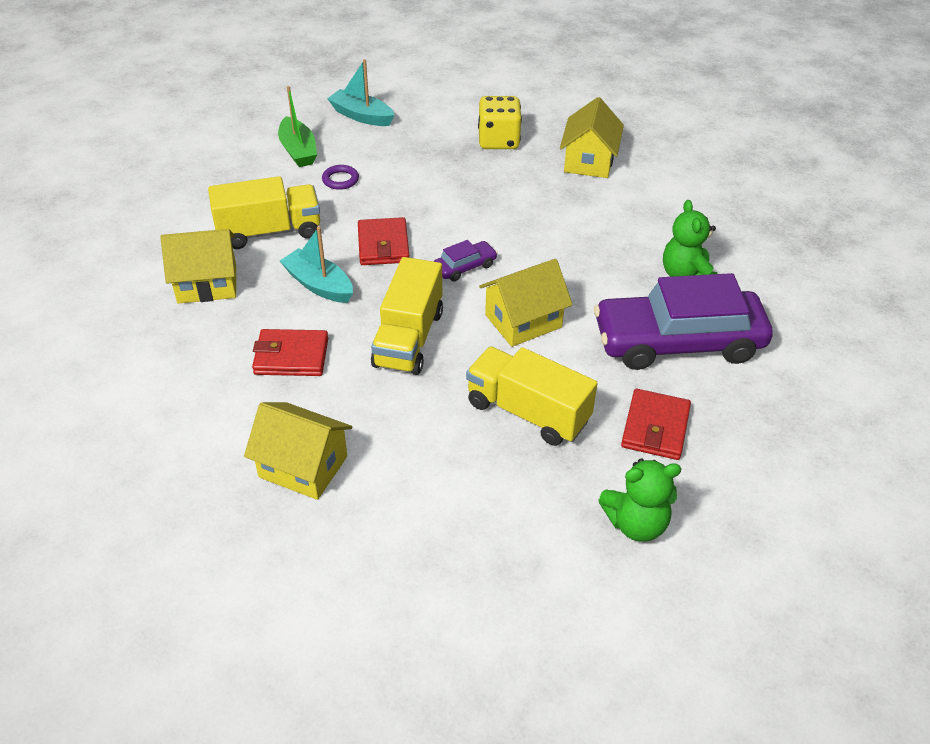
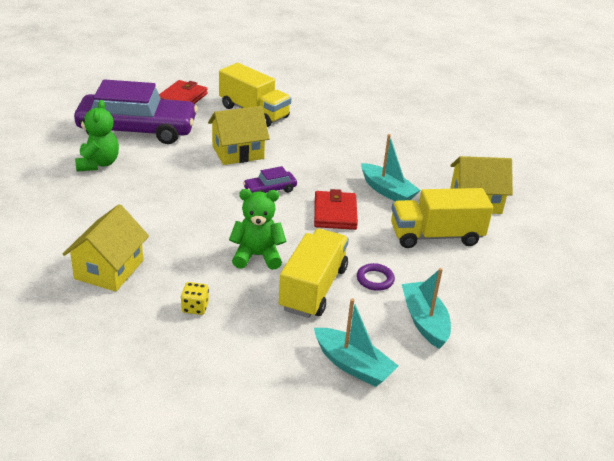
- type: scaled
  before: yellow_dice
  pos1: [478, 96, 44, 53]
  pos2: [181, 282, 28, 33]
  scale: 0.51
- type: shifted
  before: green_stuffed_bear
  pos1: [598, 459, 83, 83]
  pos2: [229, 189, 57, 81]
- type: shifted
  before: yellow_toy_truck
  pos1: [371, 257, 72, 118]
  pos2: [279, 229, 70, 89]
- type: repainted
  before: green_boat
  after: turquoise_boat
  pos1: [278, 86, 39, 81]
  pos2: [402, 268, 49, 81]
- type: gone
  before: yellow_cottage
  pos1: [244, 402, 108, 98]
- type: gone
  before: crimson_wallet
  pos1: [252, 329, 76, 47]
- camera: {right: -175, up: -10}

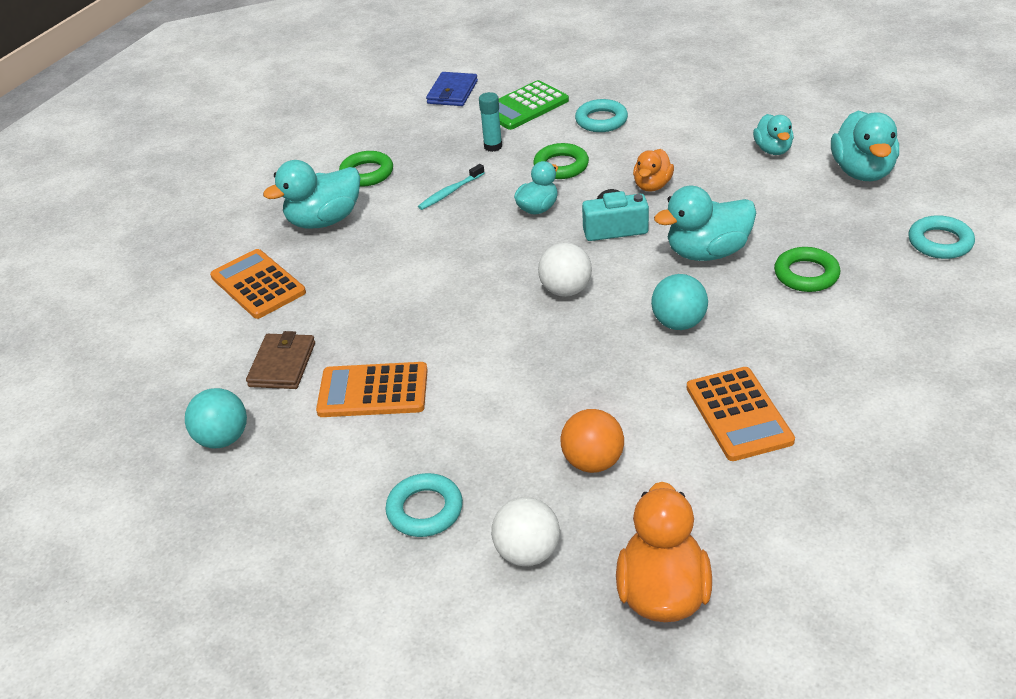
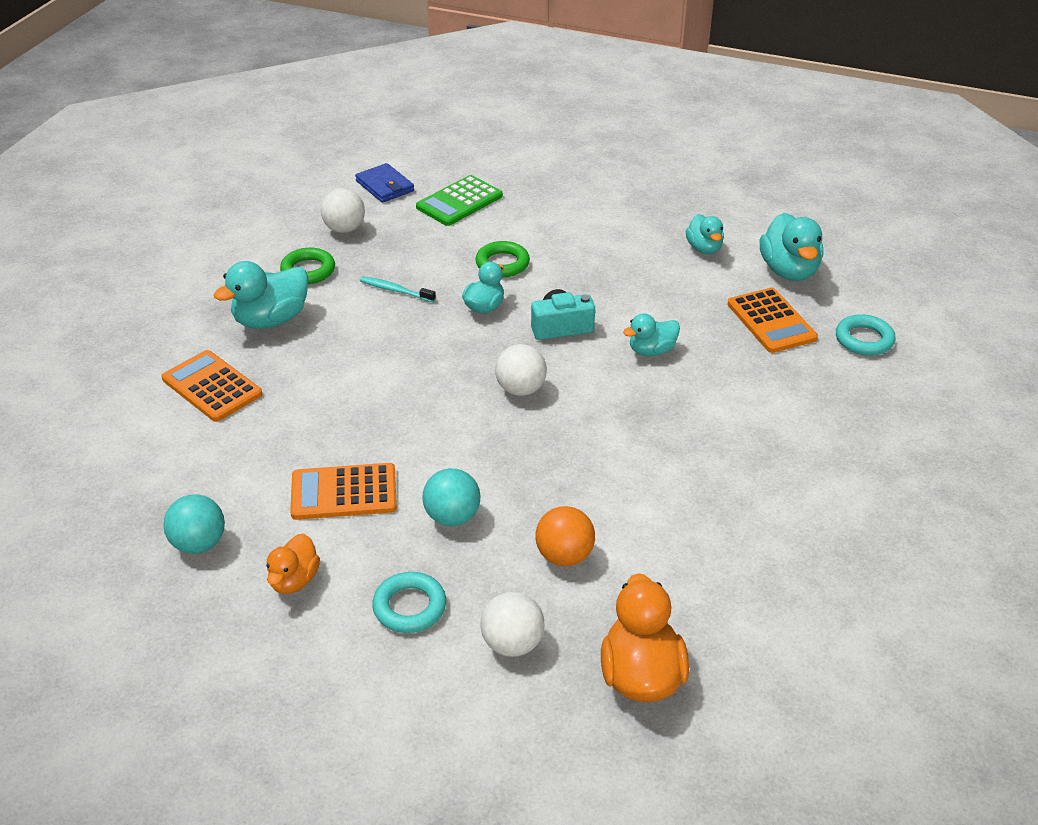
- type: shifted
  before: orange_duck
  pos1: [633, 149, 41, 42]
  pos2: [266, 534, 54, 60]
- type: new
  after: snow-white_sphere
  pos2: [321, 188, 44, 45]
- type: rotated
  before: royal_blue_wallet
  pos1: [426, 72, 52, 34]
  pos2: [355, 163, 59, 40]
  turn: -45
- type: rotated
  before: turquoise_dental_brush
  pos1: [418, 164, 67, 46]
  pos2: [360, 276, 76, 26]
  turn: 75
- type: shifted
  before: turquoise_sphere
  pos1: [651, 274, 57, 56]
  pos2: [422, 468, 58, 58]
- type: scaled
  before: turquoise_duck
  pos1: [654, 186, 102, 75]
  pos2: [623, 313, 57, 43]
  scale: 0.61
- type: shifted
  before: orange_calculator
  pos1: [687, 367, 108, 94]
  pos2: [727, 288, 91, 65]
- type: gone
  before: dark_brown_wallet
  pos1: [246, 331, 69, 58]
- type: gone
  before: turquoise_glue_stick
  pos1: [479, 92, 23, 60]
- type: gone
  before: turquoise_hoop
  pos1: [575, 99, 53, 33]
- type: gone
  before: green_hoop
  pos1: [774, 247, 66, 45]
- camera: {right: -10, up: 0}

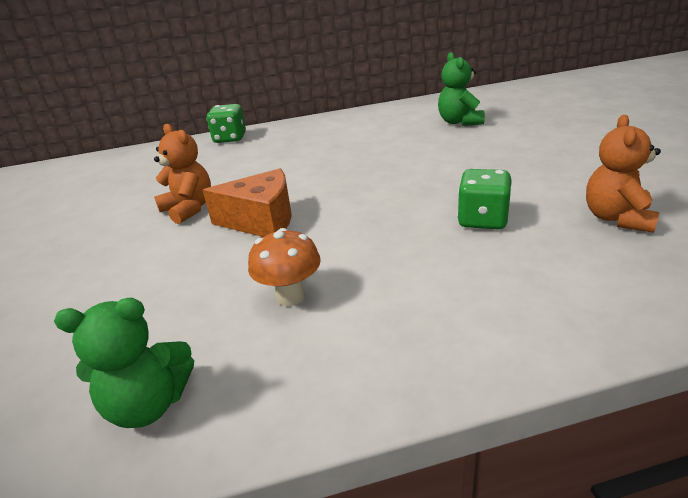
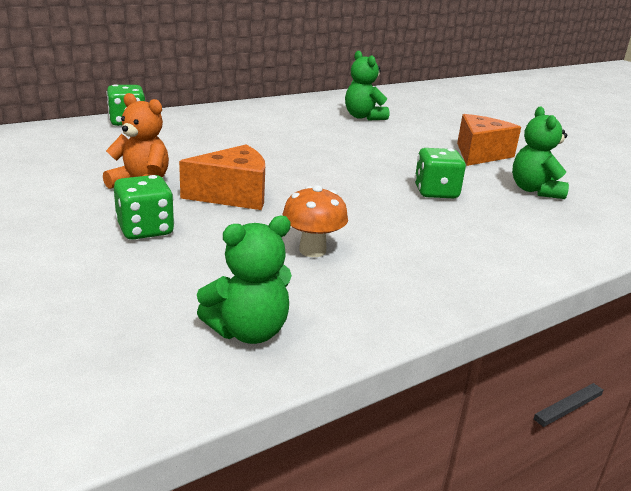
- type: new
  after: green_dice
  pos2: [114, 175, 60, 65]
- type: new
  after: orange_cheese_wedge
  pos2: [457, 114, 64, 52]
- type: repainted
  before: orange_stuffed_bear
  after: green_stuffed_bear
  pos1: [586, 115, 75, 118]
  pos2: [512, 107, 57, 92]
- camera: {right: -25, up: -5}

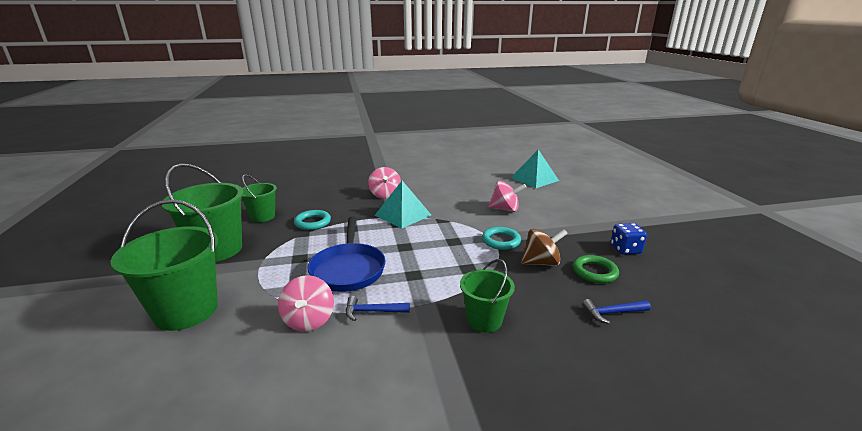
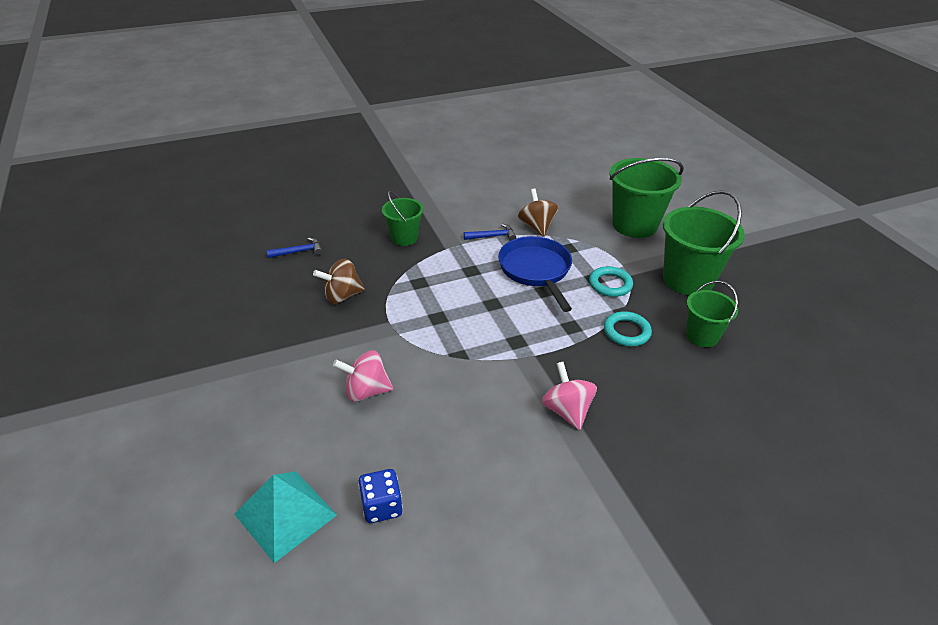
- type: shifted
  before: royal_blue_dice
  pos1: [610, 223, 37, 32]
  pos2: [358, 469, 45, 54]
- type: repainted
  before: rose-pink_whirligig
  after: dark_brown_whirligig
  pos1: [278, 275, 56, 56]
  pos2: [518, 189, 40, 48]
- type: shifted
  before: turquoise_hoop
  pos1: [482, 227, 39, 23]
  pos2: [589, 266, 44, 31]
- type: gone
  before: turquoise_solid_pyramid
  pos1: [375, 181, 56, 48]
- type: gone
  before: green_hoop
  pos1: [573, 255, 46, 28]
- camera: {right: 170, up: 15}

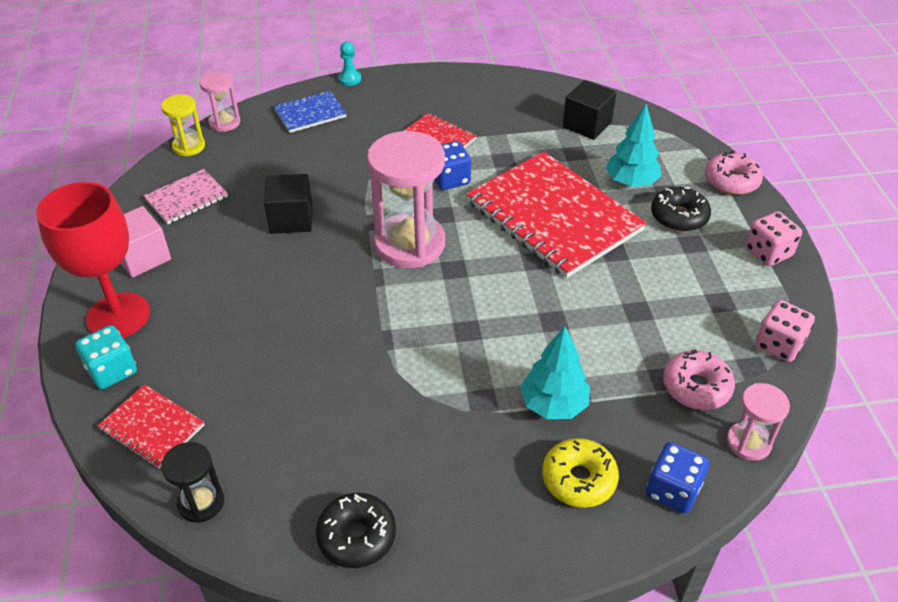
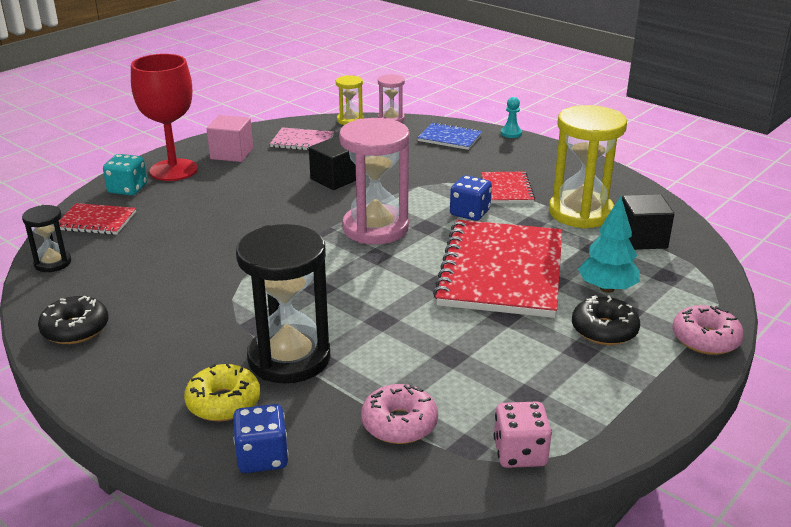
- type: rotated
  before: crimson_exercise_book
  pos1: [98, 384, 106, 85]
  pos2: [59, 203, 77, 32]
  turn: -75
- type: swapped
  before: turquoise_fir_tree
  after: jet-black_sand_timer
  pos1: [520, 326, 70, 93]
  pos2: [236, 224, 94, 159]
- type: new
  after: yellow_sand_timer
  pos2: [549, 105, 78, 124]
- type: gone
  before: rose-pink_sand_timer
  pos1: [727, 383, 63, 78]
- type: gone
  before: rose-pink_dice
  pos1: [745, 211, 57, 55]
- camera: {right: 50, up: -15}

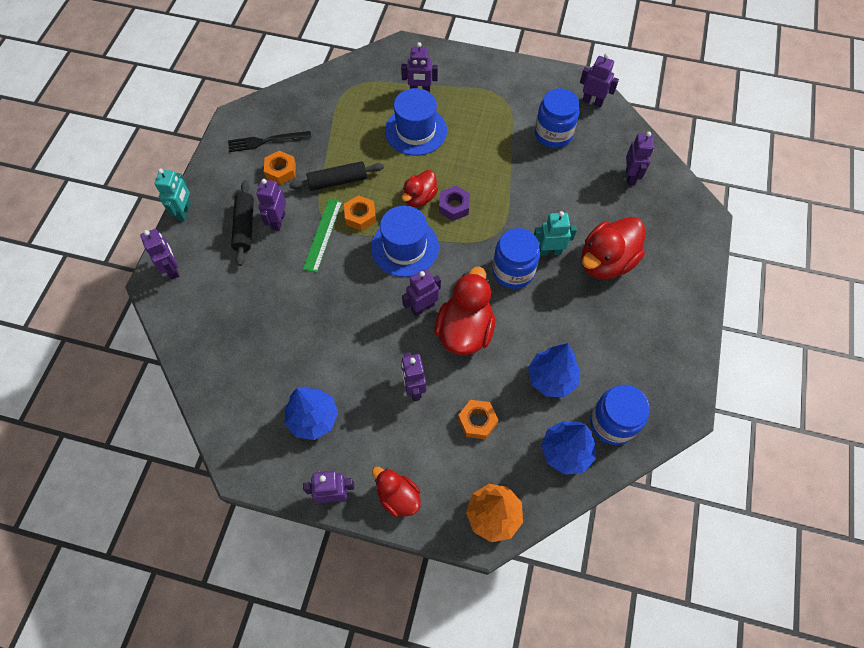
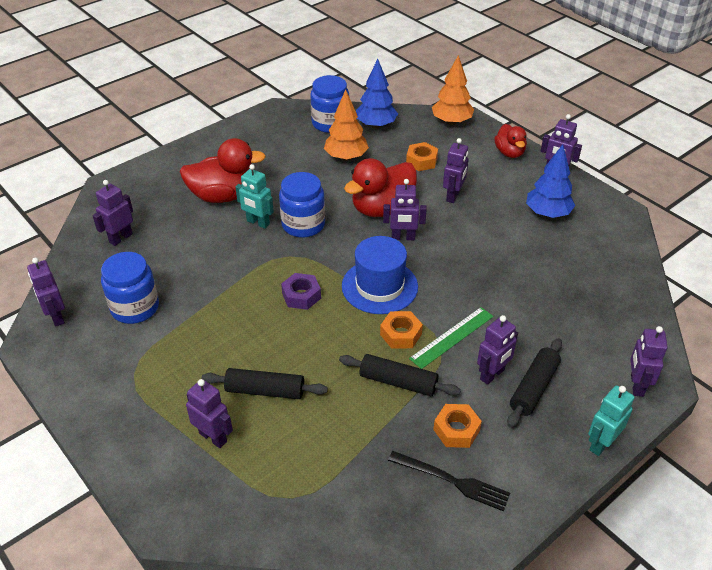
- type: swapped
  before: royal_blue_tall_hat
  after: jet-black_rolling_pin
  pos1: [385, 88, 62, 68]
  pos2: [202, 368, 126, 31]
- type: repainted
  before: royal_blue_fir_tree
  after: orange_fir_tree
  pos1: [528, 343, 52, 54]
  pos2: [324, 89, 45, 72]
- type: gone
  before: crimson_duck
  pos1: [402, 170, 36, 37]
- camera: {right: -145, up: -20}

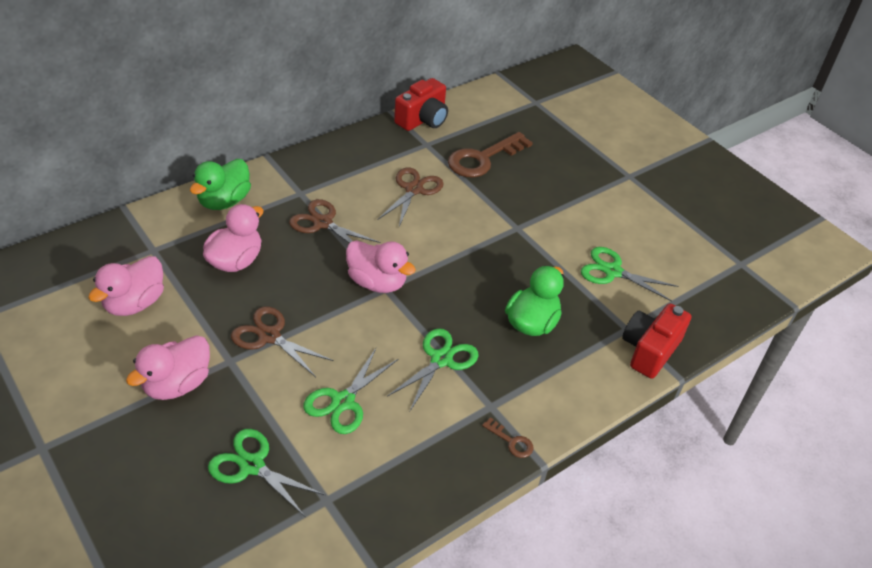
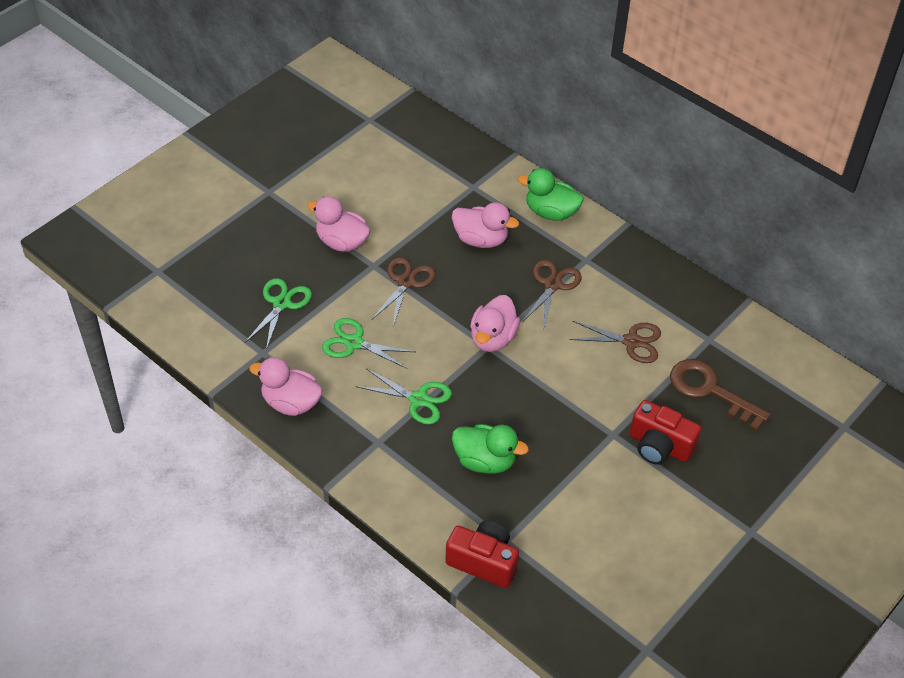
- type: shifted
  before: rose-pink_duck
  pos1: [88, 256, 76, 60]
  pos2: [249, 357, 74, 59]
- type: shifted
  before: crimson_compact_camera
  pos1: [394, 78, 54, 53]
  pos2: [630, 400, 71, 65]
- type: gone
  before: dark_brown_key
  pos1: [482, 417, 51, 41]
- type: gone
  before: green_shears
  pos1: [581, 247, 97, 54]
- camera: {right: 80, up: 5}

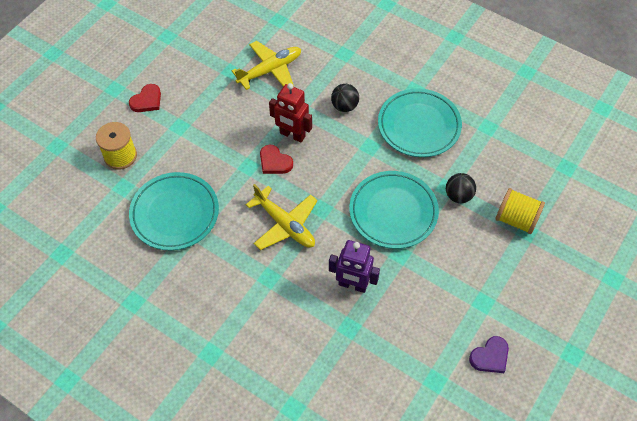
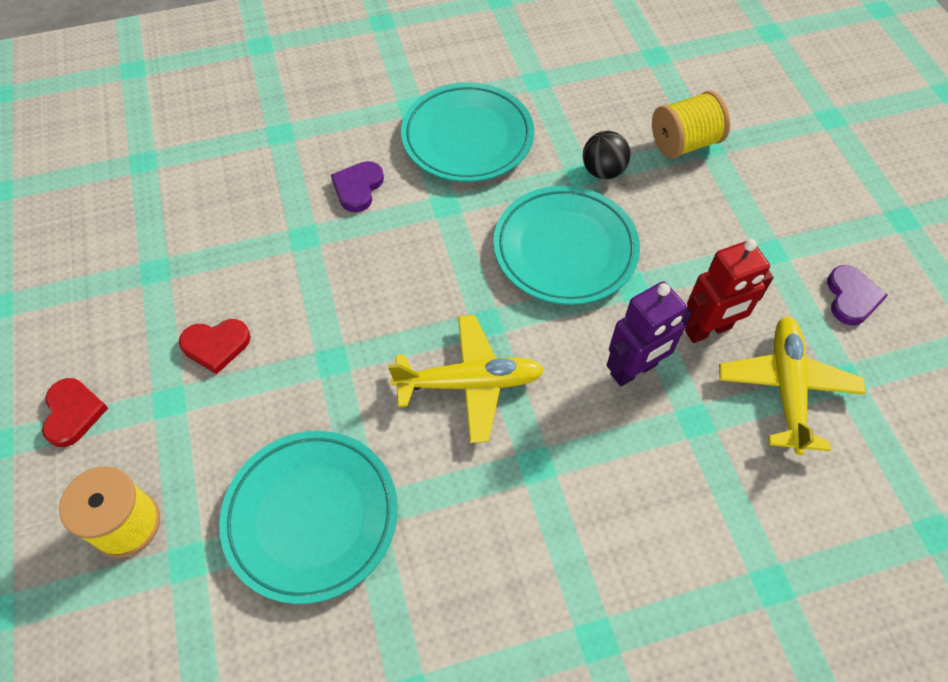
- type: shifted
  before: crimson_heart
  pos1: [260, 145, 33, 29]
  pos2: [179, 319, 72, 55]
- type: swapped
  before: jet-black_sphere
  after: purple_heart
  pos1: [331, 84, 28, 28]
  pos2: [331, 161, 53, 51]
- type: shifted
  before: crimson_toy_robot
  pos1: [269, 83, 43, 59]
  pos2: [685, 239, 89, 104]
- type: shifted
  before: yellow_toy_plane
  pos1: [232, 41, 69, 49]
  pos2: [719, 316, 147, 139]
- camera: {right: -50, up: 0}

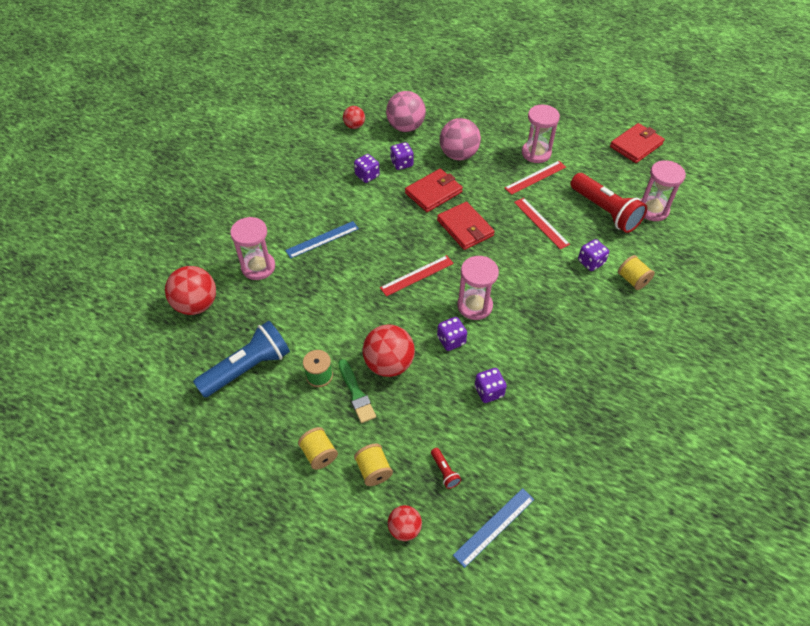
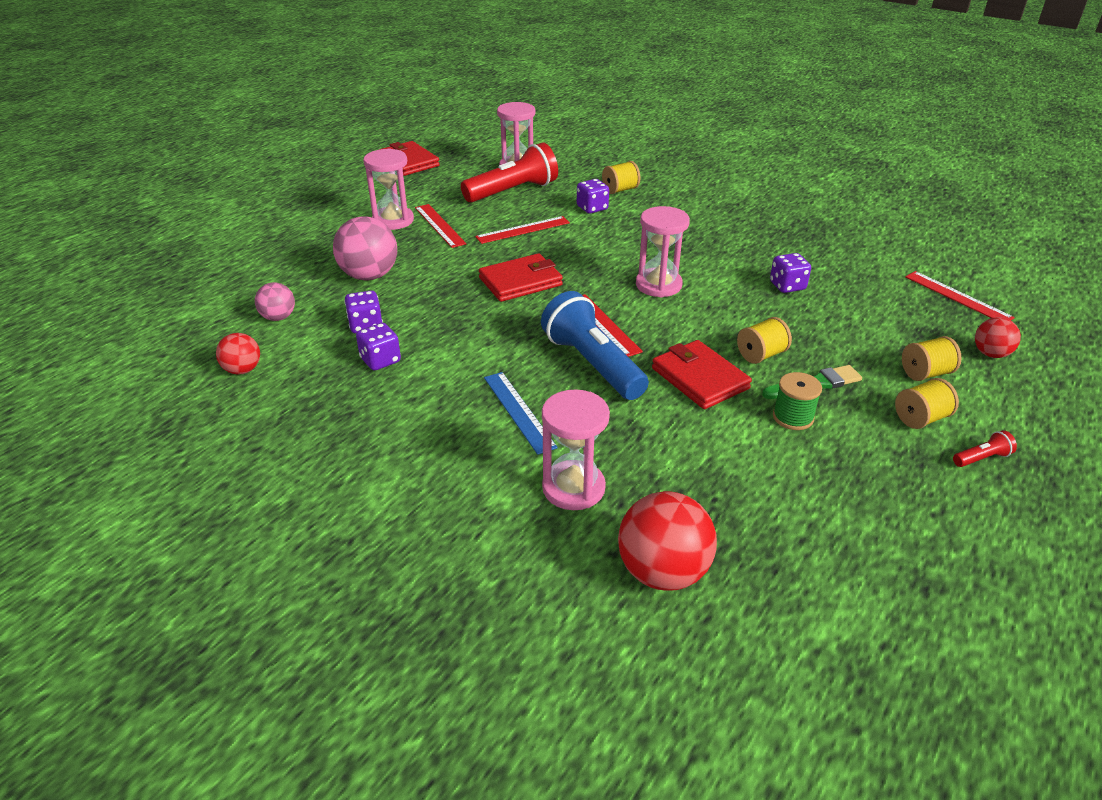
- type: scaled
  before: rose-pink_sphere
  pos1: [386, 91, 40, 41]
  pos2: [255, 282, 40, 39]
  scale: 0.57
- type: shifted
  before: royal_blue_torch
  pos1: [193, 321, 97, 77]
  pos2: [541, 291, 108, 109]
- type: shifted
  before: crimson_wallet
  pos1: [405, 169, 58, 43]
  pos2: [652, 340, 100, 69]
- type: swapped
  before: crimson_sphere
  after: yellow_spool
  pos1: [362, 324, 53, 53]
  pos2: [737, 317, 55, 47]
- type: repainted
  before: royal_blue_measuring_stick
  after: crimson_measuring_stick
  pos1: [453, 488, 81, 80]
  pos2: [905, 271, 110, 49]
- type: shifted
  before: crimson_torch
  pos1: [431, 448, 30, 41]
  pos2: [953, 430, 64, 37]
- type: gone
  before: purple_dice
  pos1: [437, 317, 30, 34]
- camera: {right: -85, up: -15}

